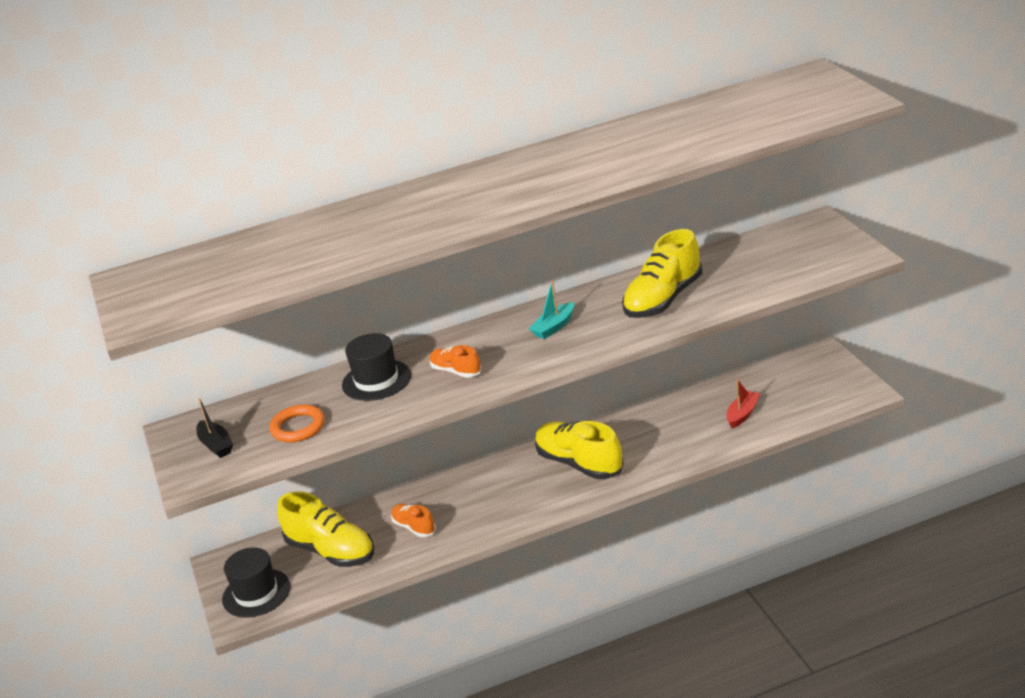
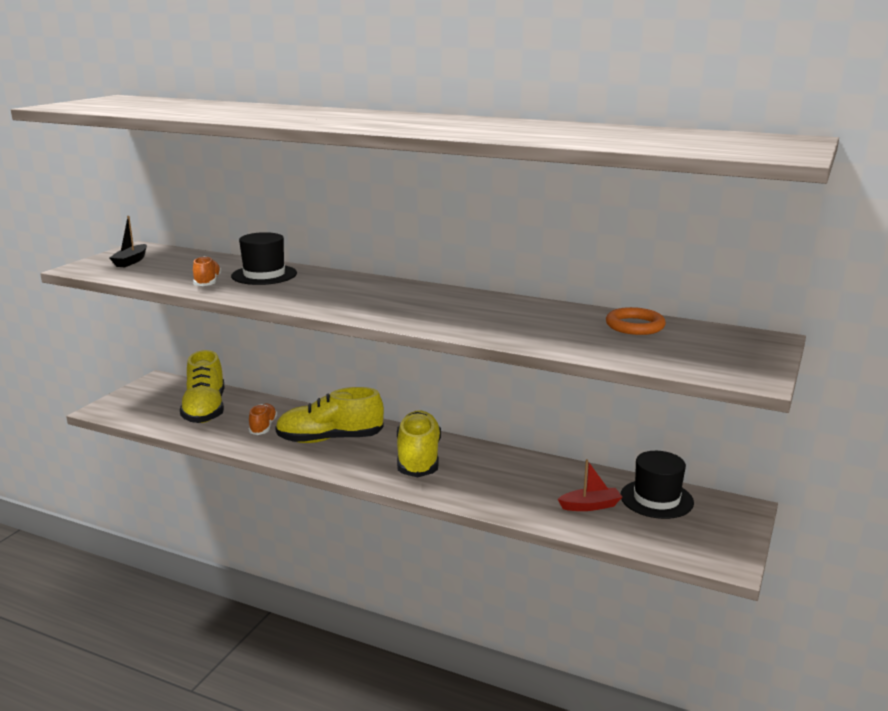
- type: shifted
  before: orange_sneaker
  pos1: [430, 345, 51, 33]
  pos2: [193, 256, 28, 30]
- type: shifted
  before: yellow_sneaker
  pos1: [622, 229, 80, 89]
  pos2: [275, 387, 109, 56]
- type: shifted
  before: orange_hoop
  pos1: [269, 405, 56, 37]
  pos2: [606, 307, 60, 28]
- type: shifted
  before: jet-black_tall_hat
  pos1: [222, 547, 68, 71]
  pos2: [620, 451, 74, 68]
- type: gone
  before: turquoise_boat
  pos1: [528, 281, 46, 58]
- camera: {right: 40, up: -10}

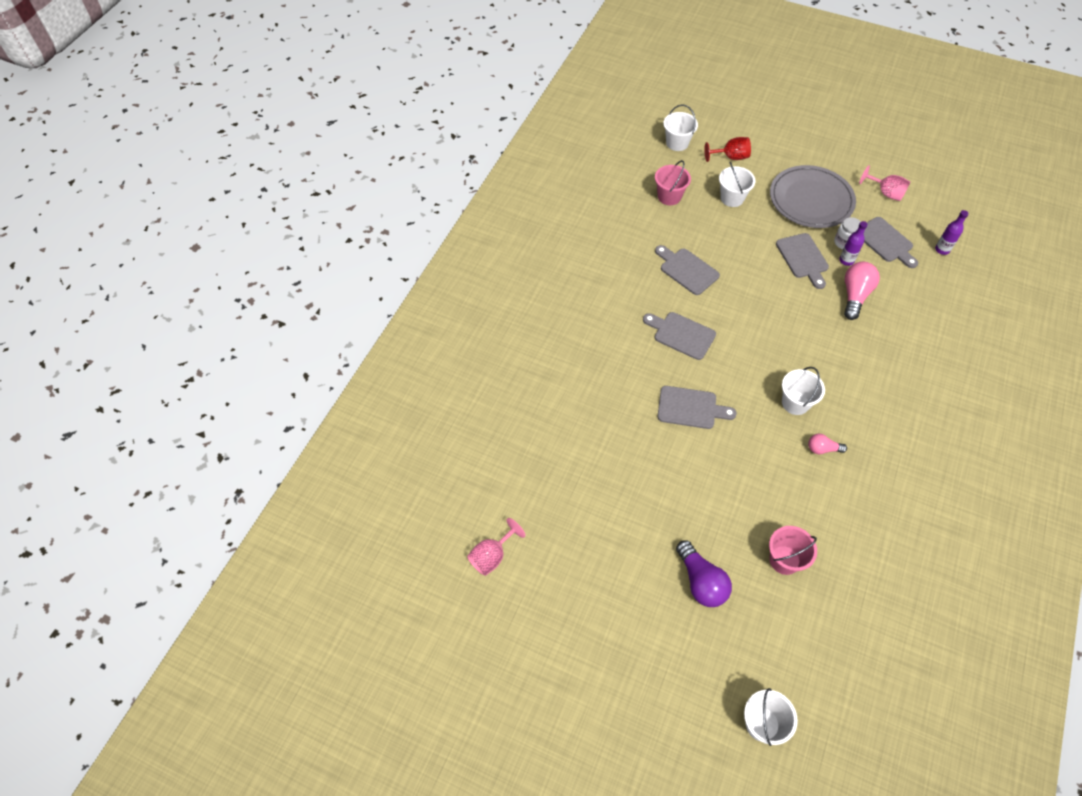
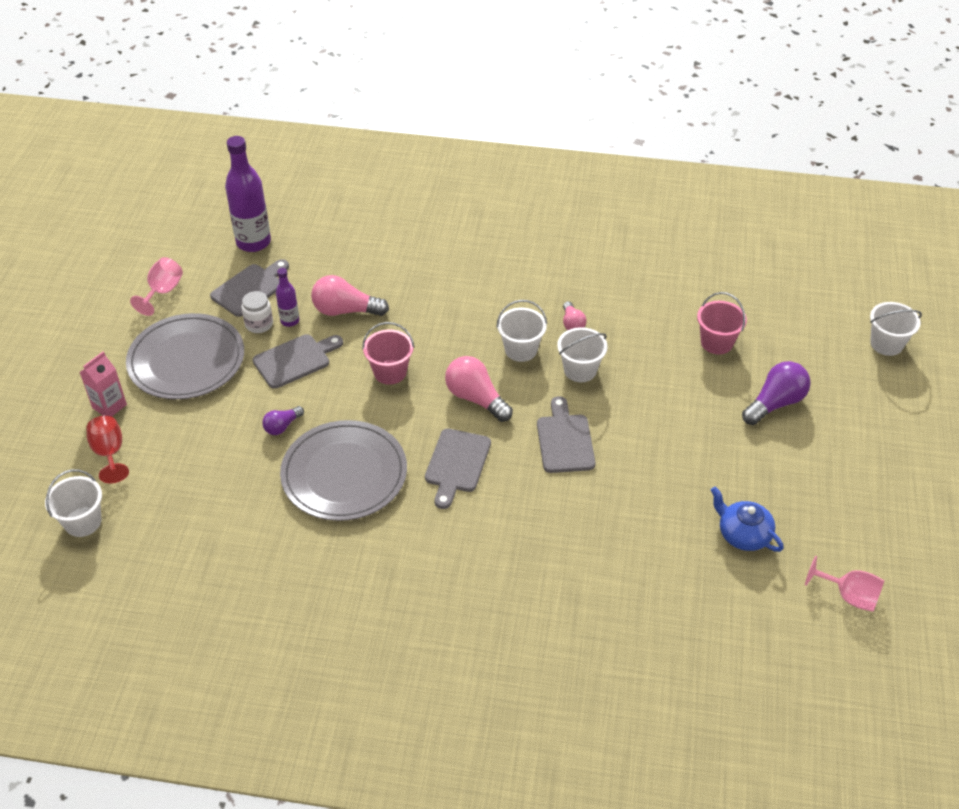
- type: new
  after: rose-pink_juice_carton
  pos2: [79, 351, 48, 66]
- type: scaled
  before: purple_drink_bottle
  pos1: [935, 210, 34, 45]
  pos2: [225, 136, 46, 116]
  scale: 1.94
- type: new
  after: purple_light_bulb
  pos2: [262, 406, 42, 29]
- type: swapped
  before: ash-grey_chopping_board
  after: ash-grey_dinner_plate
  pos1: [655, 245, 65, 50]
  pos2: [280, 420, 127, 101]
- type: shifted
  before: rose-pink_sand_bucket
  pos1: [655, 160, 36, 45]
  pos2: [362, 322, 52, 63]
- type: new
  after: rose-pink_light_bulb
  pos2: [445, 356, 68, 66]
- type: shifted
  before: snow-white_sand_bucket
  pos1: [719, 162, 36, 45]
  pos2: [557, 327, 51, 55]
- type: new
  after: royal_blue_tea_pot
  pos2: [711, 487, 73, 65]
- camera: {right: -105, up: -10}

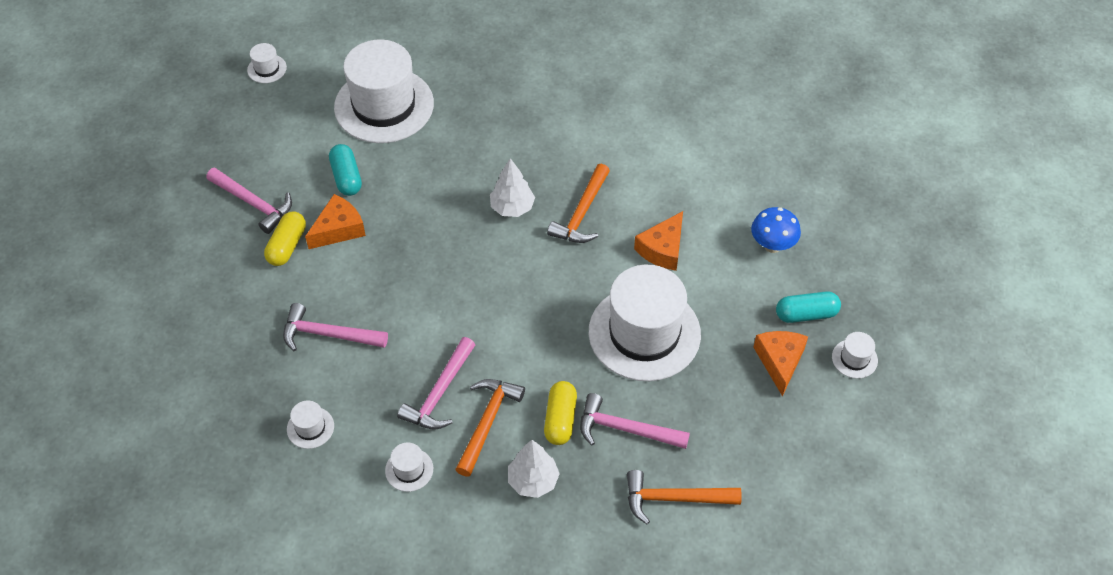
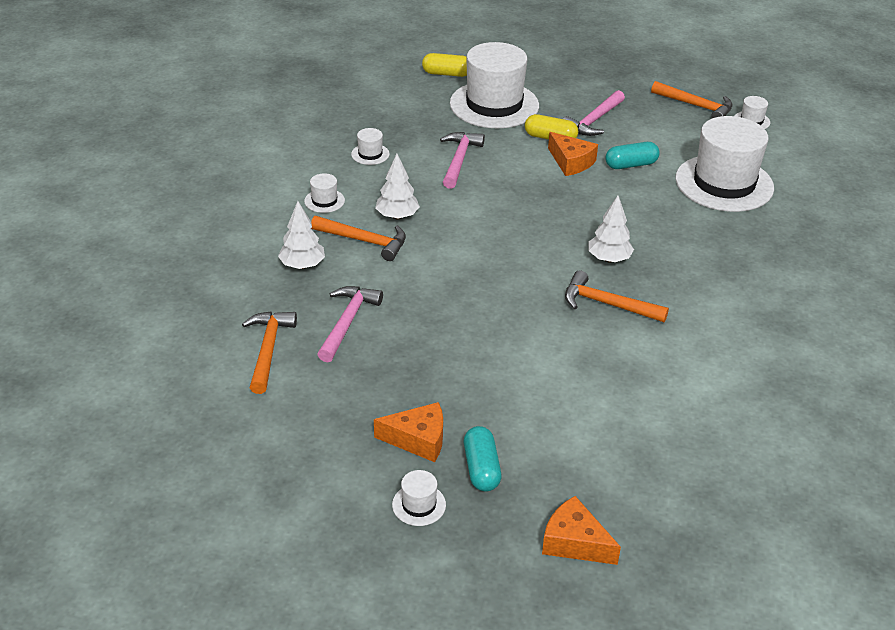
- type: swapped
  before: rose-pink_carpenter's_hammer
  after: snow-white_fir_tree
  pos1: [397, 337, 78, 92]
  pos2: [375, 154, 45, 65]
- type: shifted
  before: yellow_capsule
  pos1: [544, 381, 33, 64]
  pos2: [422, 53, 45, 24]
- type: shifted
  before: snow-white_tall_hat
  pos1: [589, 264, 112, 117]
  pos2: [450, 42, 89, 86]
- type: shifted
  before: orange_cheese_wedge
  pos1: [634, 211, 49, 60]
  pos2: [542, 496, 79, 69]
- type: new
  after: orange_carpenter's_hammer
  pos2: [651, 81, 81, 37]
- type: gone
  before: royal_blue_mushroom
  pos1: [751, 207, 50, 46]
- camera: {right: 90, up: -15}

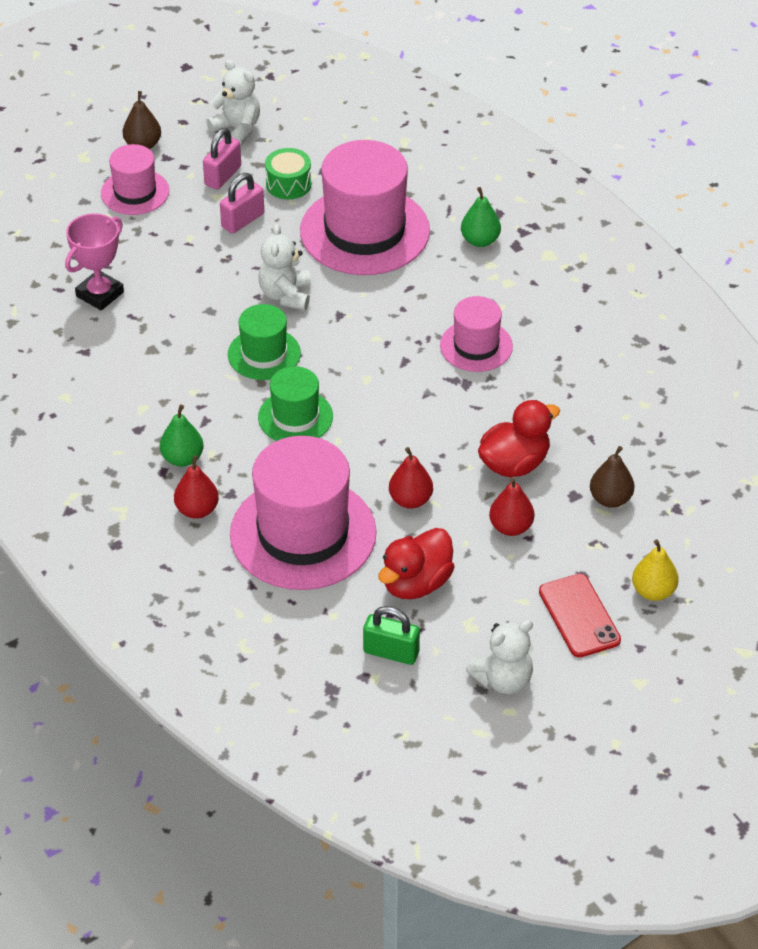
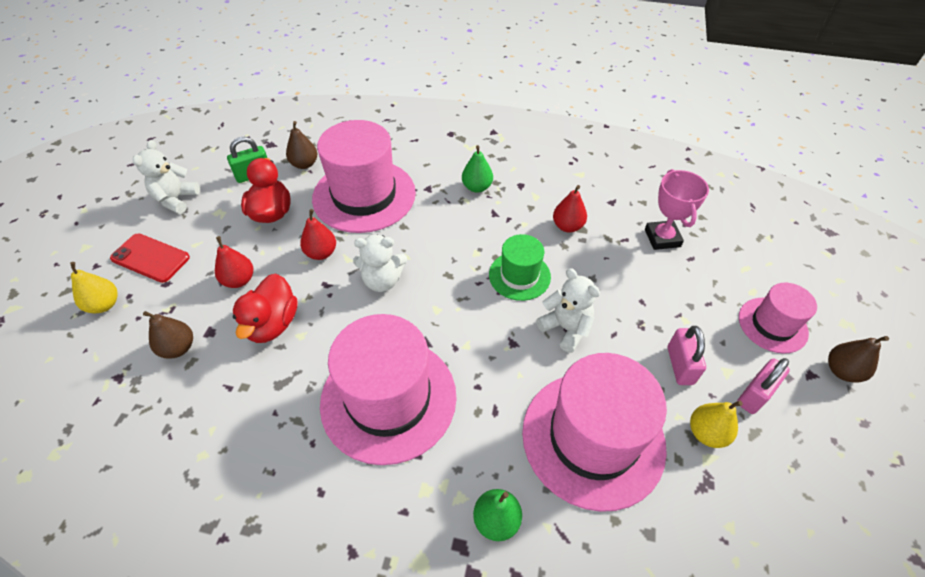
- type: new
  after: dark_brown_toy_pear
  pos2: [286, 121, 31, 48]
- type: scaled
  before: rose-pink_tall_hat
  pos1: [440, 296, 73, 76]
  pos2: [320, 314, 137, 151]
  scale: 1.87
- type: shifted
  before: snow-white_stuffed_bear
  pos1: [206, 60, 54, 86]
  pos2: [353, 234, 54, 58]
- type: shifted
  before: crimson_toy_pear
  pos1: [174, 455, 45, 64]
  pos2: [553, 185, 34, 48]
- type: swapped
  before: green_toy_drum
  after: yellow_toy_pear
  pos1: [265, 148, 46, 51]
  pos2: [690, 401, 53, 47]
- type: rotated
  before: rose-pink_lock
  pos1: [203, 128, 38, 62]
  pos2: [737, 358, 53, 56]
  turn: 60
- type: gone
  before: green_tall_hat
  pos1: [258, 366, 75, 75]
- camera: {right: 135, up: 5}

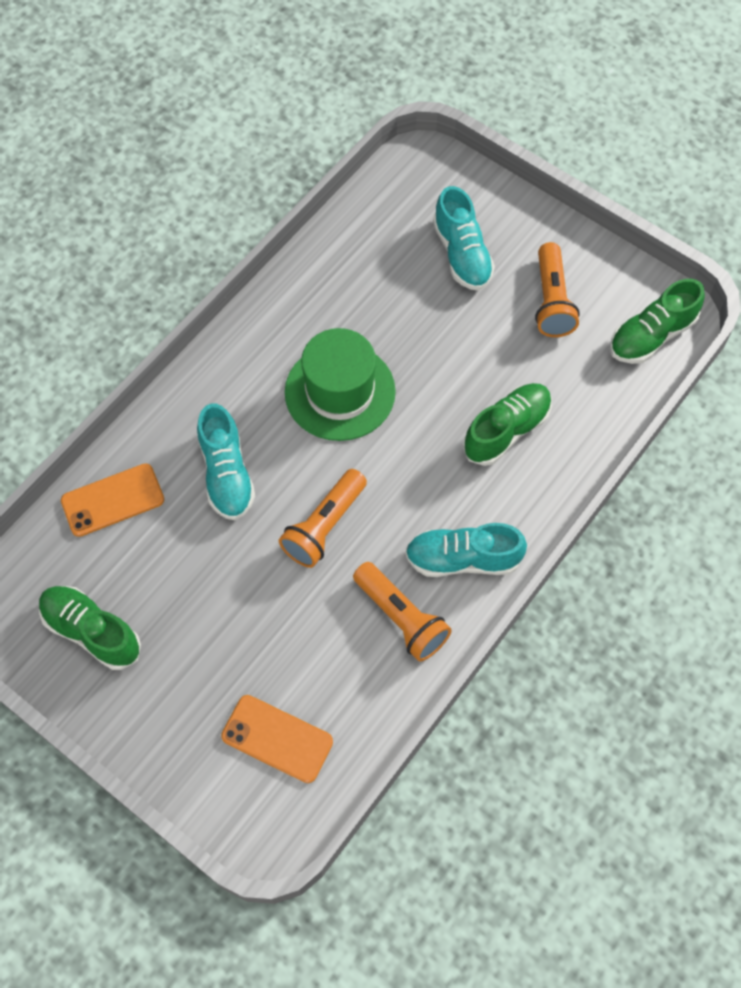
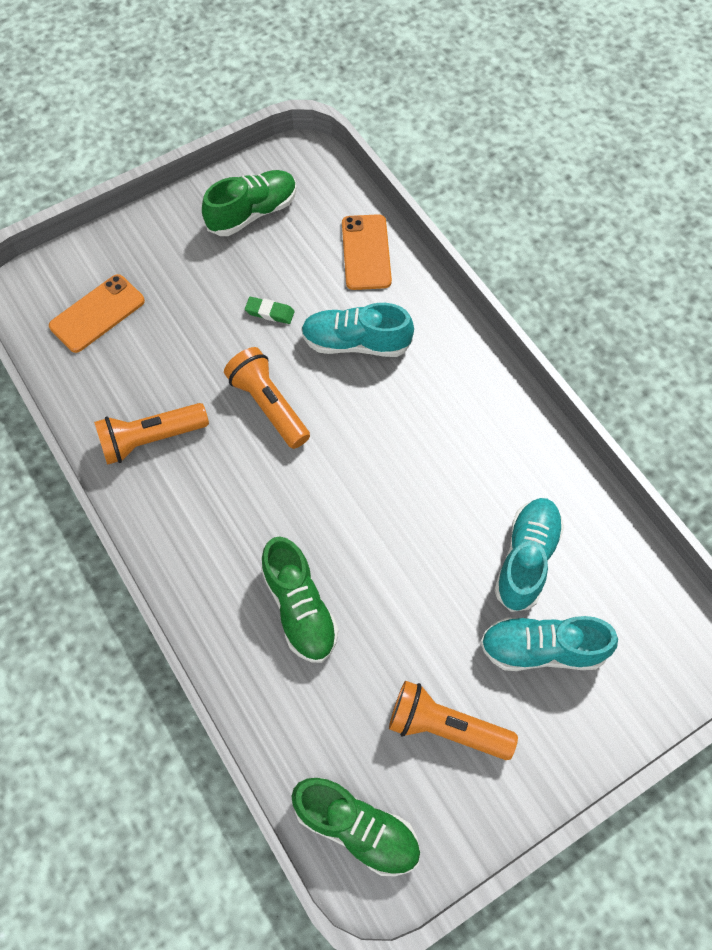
- type: new
  after: green_eraser
  pos2: [245, 297, 50, 27]
- type: rotated
  before: green_sneaker
  pos1: [610, 279, 95, 85]
  pos2: [291, 778, 129, 98]
  turn: 135
- type: shifted
  before: turquoise_sneaker
  pos1: [405, 523, 122, 54]
  pos2: [494, 498, 70, 114]
- type: gone
  before: green_tall_hat
  pos1: [285, 328, 111, 113]
- camera: {right: 110, up: 0}

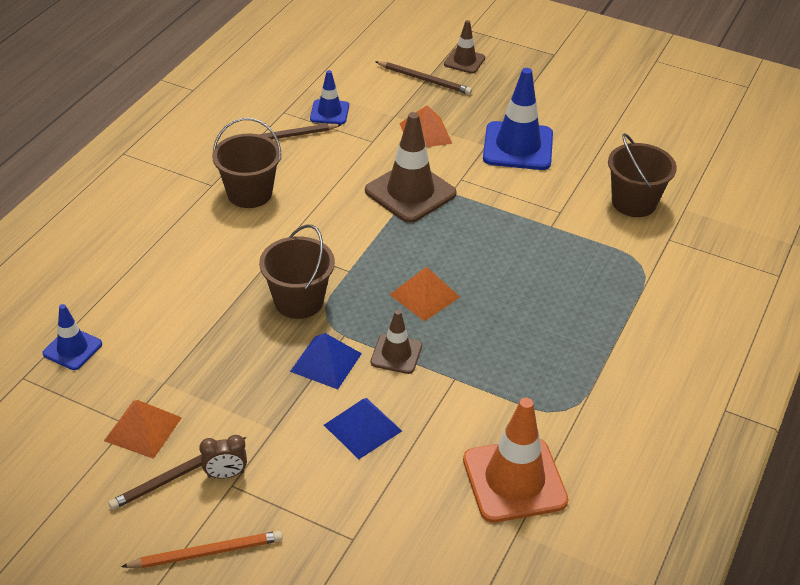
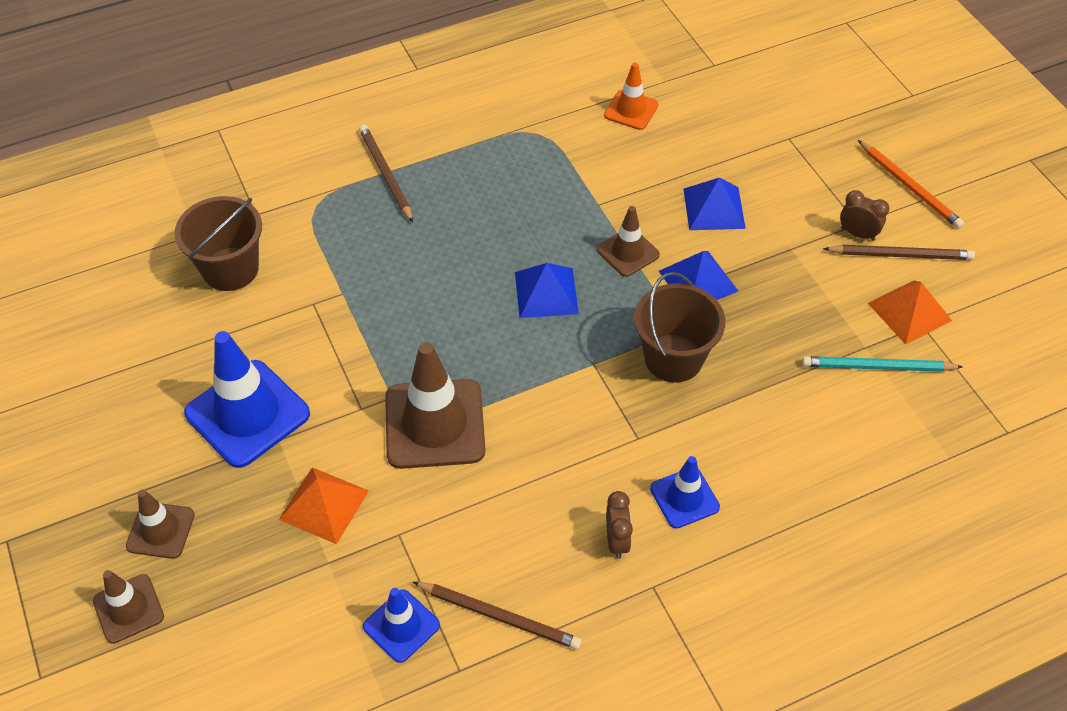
- type: new
  after: dark_brown_road_cone
  pos2: [126, 490, 69, 69]
- type: shifted
  before: dark_brown_wooden_pencil
  pos1: [375, 61, 97, 34]
  pos2: [359, 125, 54, 97]
- type: repainted
  before: orange_solid_pyramid
  after: royal_blue_solid_pyramid
  pos1: [389, 267, 71, 54]
  pos2: [515, 263, 64, 55]
- type: scaled
  before: orange_road_cone
  pos1: [463, 398, 105, 125]
  pos2: [604, 63, 55, 67]
  scale: 0.55
- type: swapped
  before: dark_brown_sand_bucket
  after: dark_brown_clock
  pos1: [212, 118, 69, 90]
  pos2: [606, 491, 27, 68]
- type: shifted
  before: royal_blue_road_cone
  pos1: [43, 304, 59, 66]
  pos2: [650, 456, 70, 73]
- type: new
  after: turquoise_wooden_pencil
  pos2: [802, 356, 161, 16]
- type: rotated
  before: orange_wooden_pencil
  pos1: [121, 531, 162, 37]
  pos2: [858, 140, 106, 89]
  turn: -150
- camera: {right: -140, up: 10}

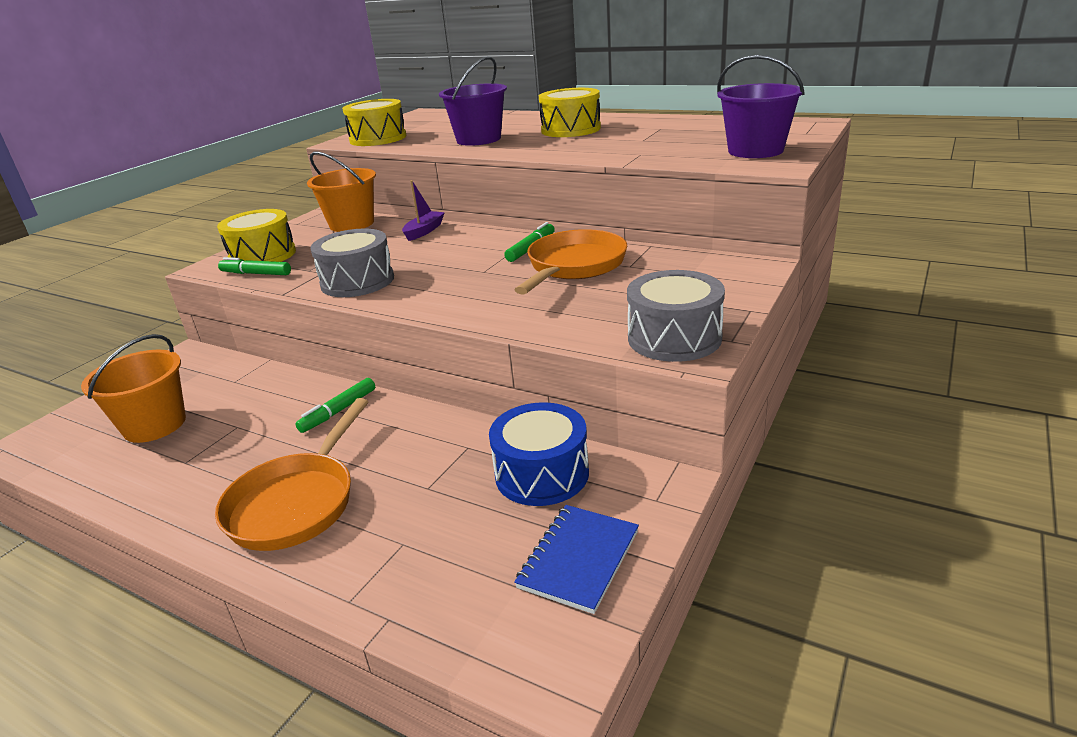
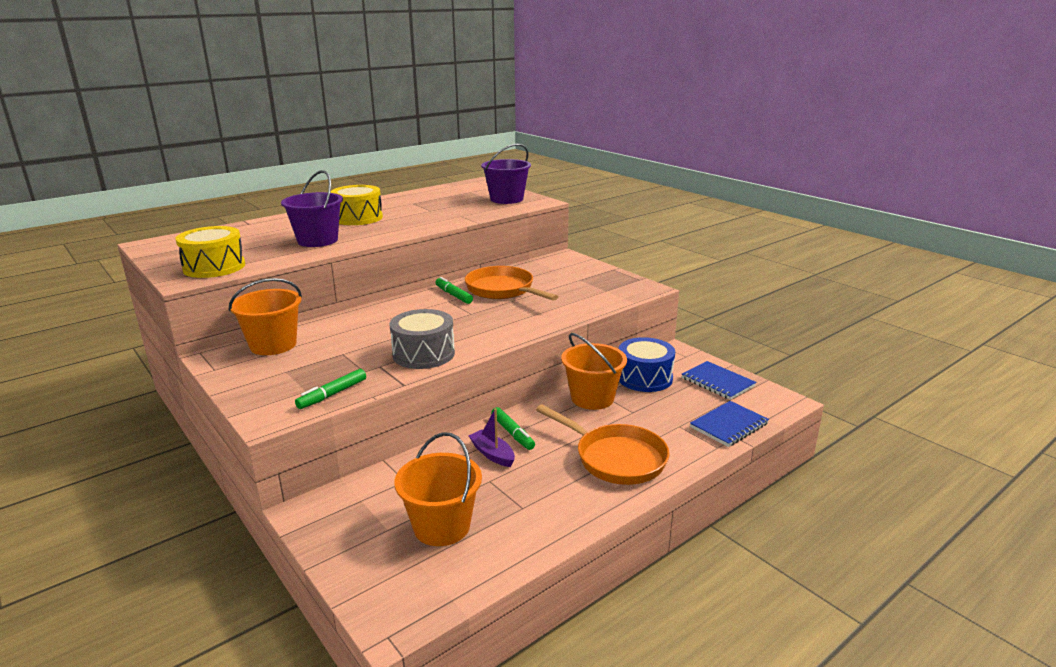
- type: shifted
  before: purple_boat
  pos1: [402, 180, 43, 61]
  pos2: [468, 409, 47, 58]
- type: new
  after: orange_sand_bucket
  pos2: [561, 333, 66, 77]
- type: new
  after: royal_blue_exercise_book
  pos2: [690, 401, 79, 46]
- type: gone
  before: yellow_toy_drum
  pos1: [217, 209, 79, 53]
- type: gone
  before: ash-grey_toy_drum
  pos1: [627, 270, 98, 92]
- camera: {right: -70, up: -5}

